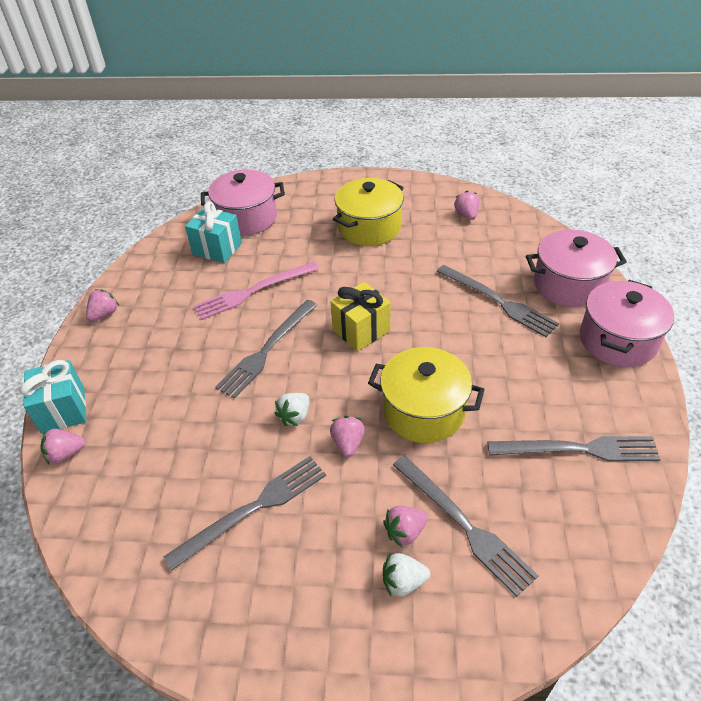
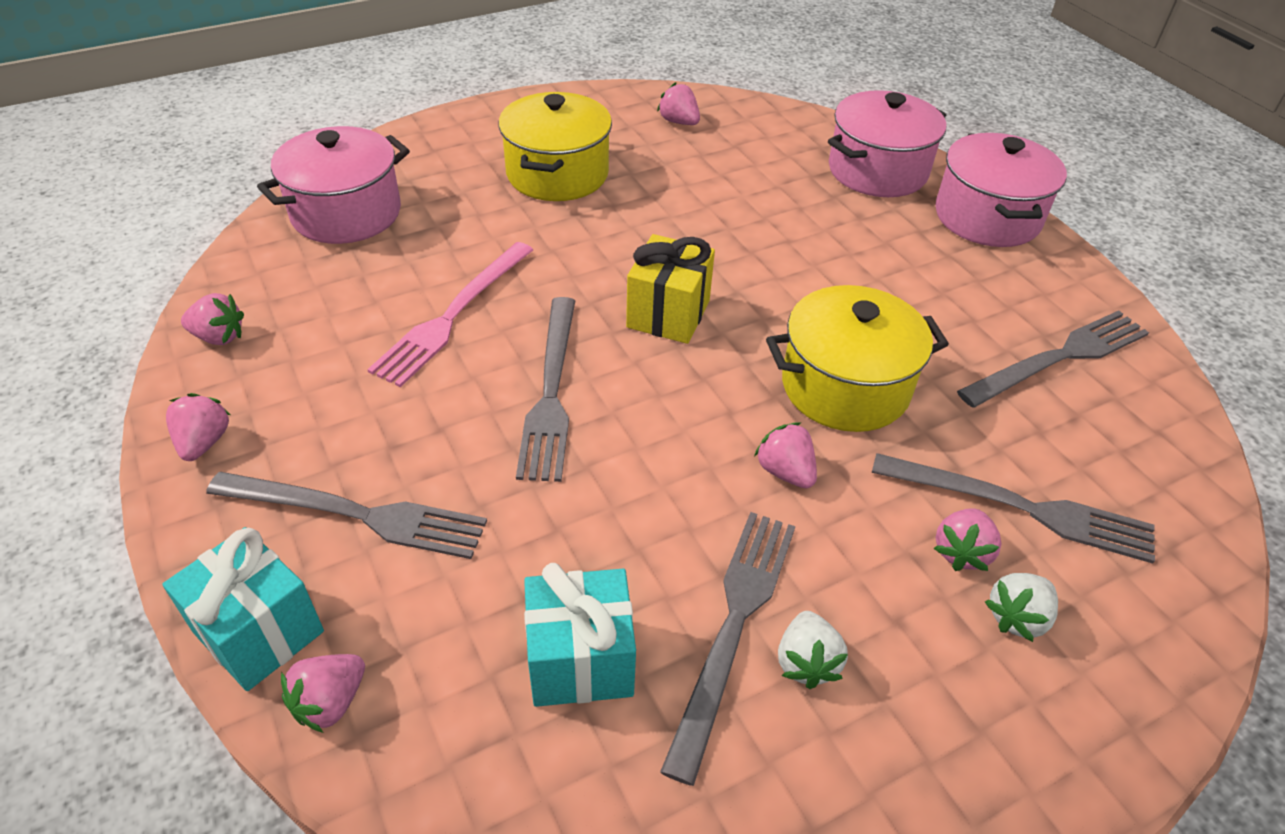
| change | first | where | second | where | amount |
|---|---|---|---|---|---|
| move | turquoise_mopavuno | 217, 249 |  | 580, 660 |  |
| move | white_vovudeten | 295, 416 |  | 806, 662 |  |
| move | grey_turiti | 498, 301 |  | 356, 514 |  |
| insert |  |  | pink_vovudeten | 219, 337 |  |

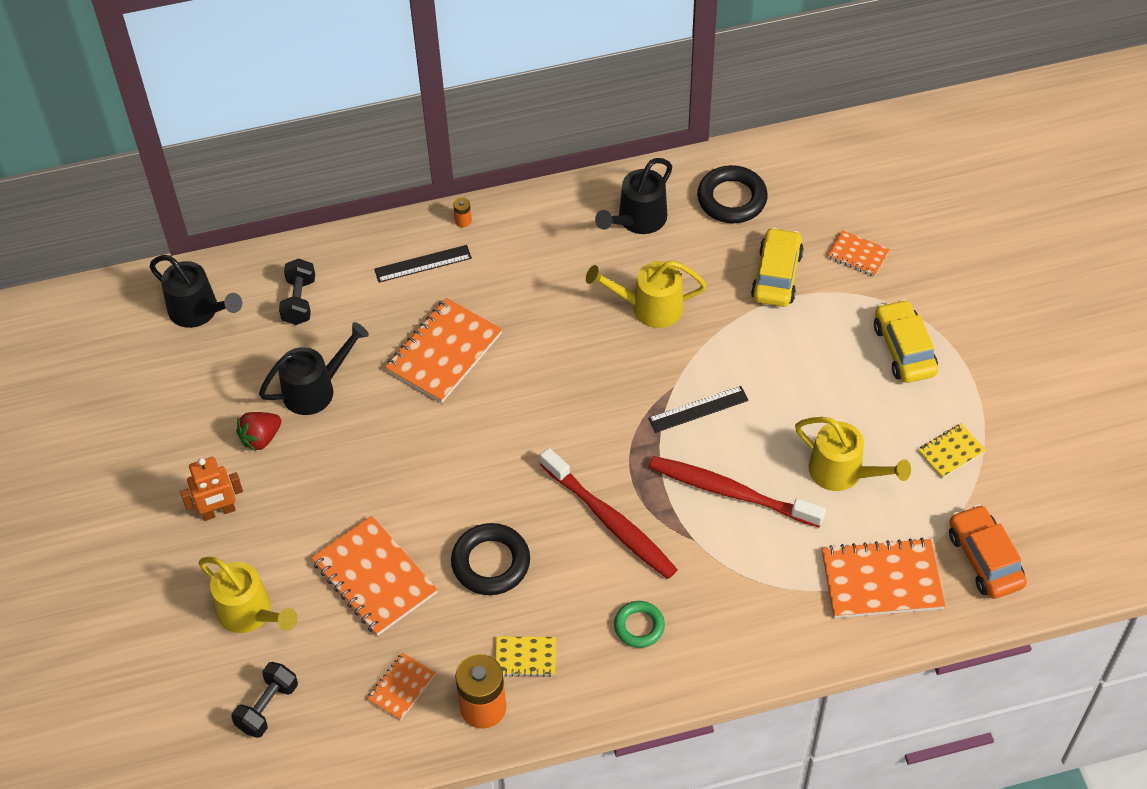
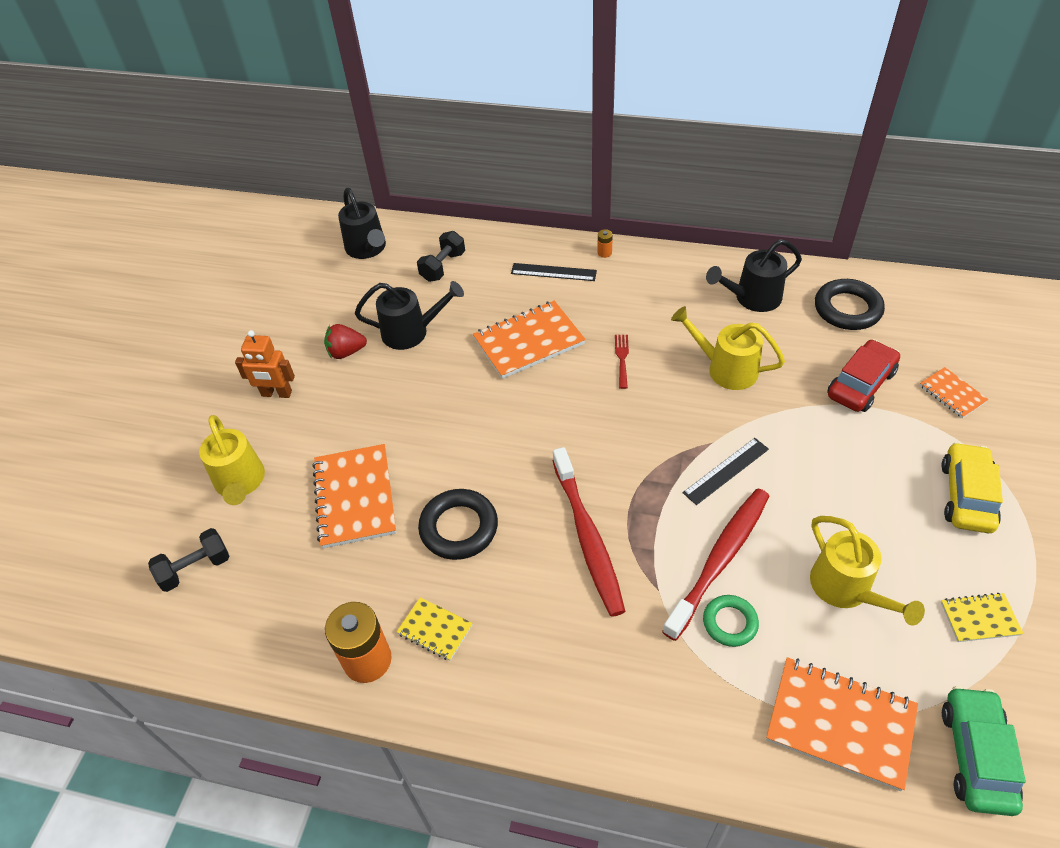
| change | first | where | second | where | amount |
|---|---|---|---|---|---|
| delete | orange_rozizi | 401, 687 |  |  |  |
| move | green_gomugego | 639, 626 |  | 730, 623 |  |
| rotate | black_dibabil | 698, 409 |  | 726, 470 | 45 degrees counterclockwise |
| rotate | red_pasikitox | 731, 492 |  | 719, 560 | 75 degrees clockwise |
| recolor | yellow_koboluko | 776, 275 | red_koboluko | 860, 384 |  |
| recolor | orange_koboluko | 984, 559 | green_koboluko | 975, 755 |  |
| insert |  |  | red_turiti | 622, 358 |  |

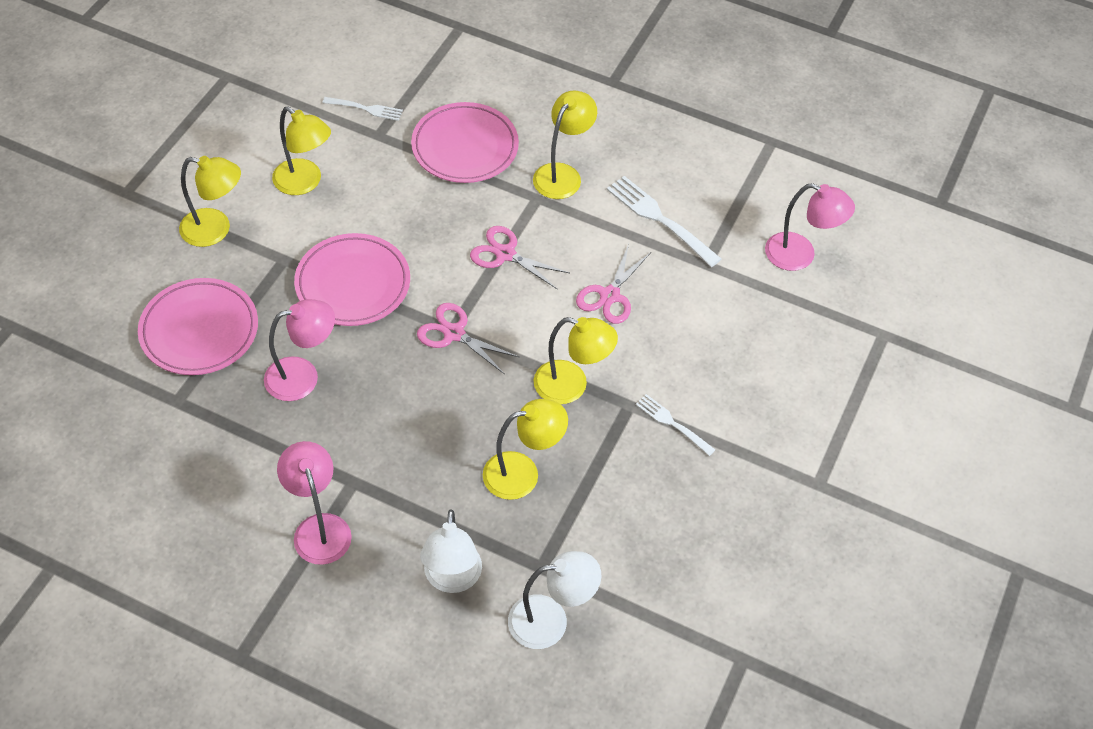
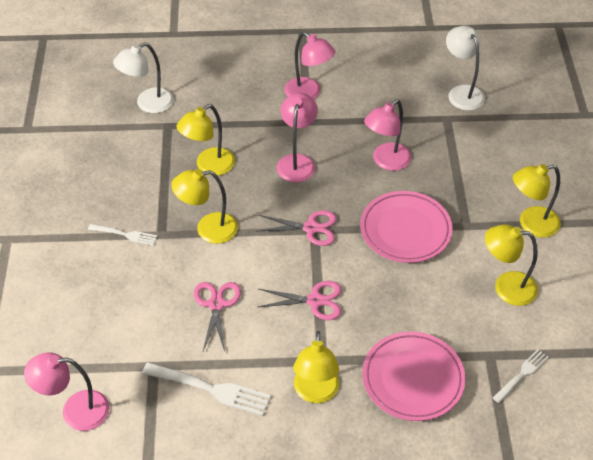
| change | first | where | second | where | amount |
|---|---|---|---|---|---|
| delete | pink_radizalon | 199, 330 |  |  |  |
| rotate | white_turiti | 365, 109 |  | 521, 375 | 150 degrees clockwise |
| move | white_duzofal | 452, 579 |  | 462, 92 |  |
| insert |  |  | pink_duzofal | 297, 162 |  |

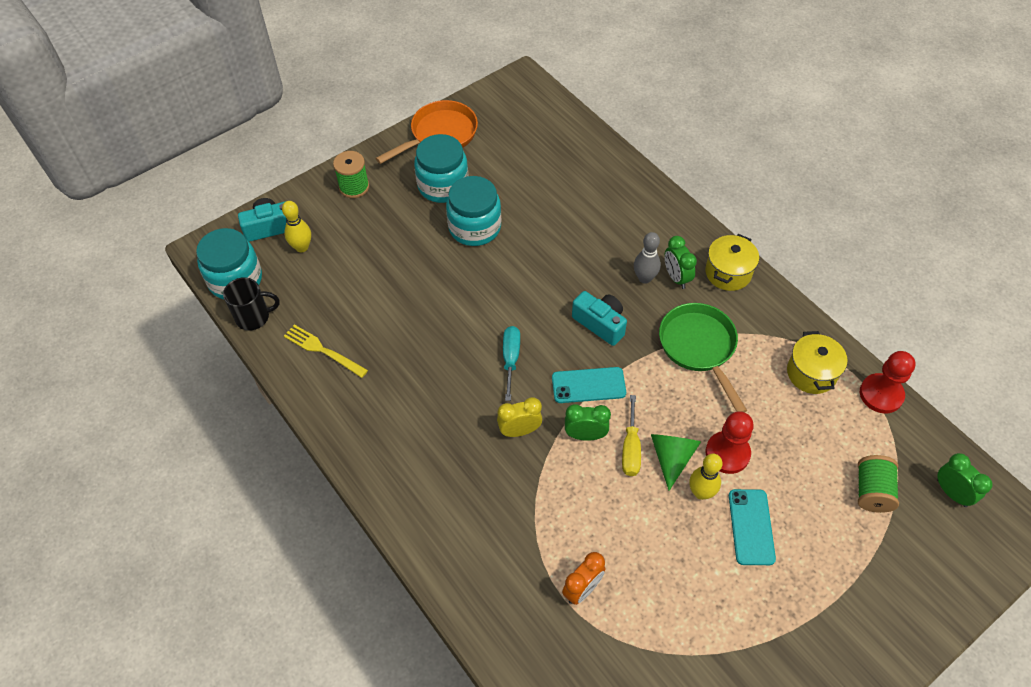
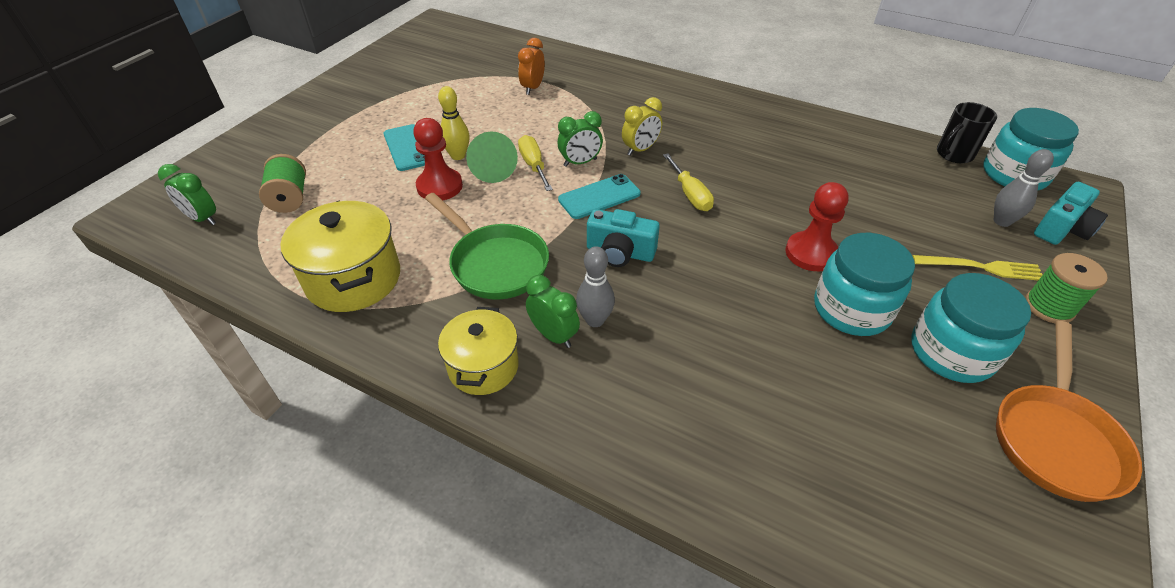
| change | first | where | second | where | amount |
|---|---|---|---|---|---|
| recolor | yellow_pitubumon | 302, 247 | grey_pitubumon | 1002, 221 |  |
| move | yellow_turiti | 322, 350 |  | 982, 267 |  |
| recolor | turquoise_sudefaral | 511, 359 | yellow_sudefaral | 690, 194 |  |
| resize | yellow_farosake | 811, 373 |  | 353, 279 | x1.50 |
| move | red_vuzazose | 881, 394 |  | 811, 253 |  |

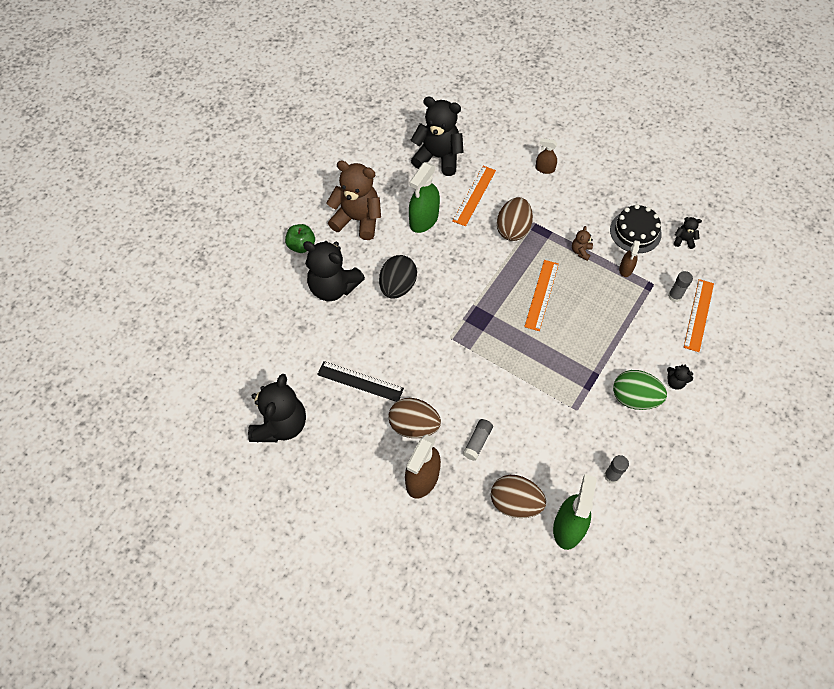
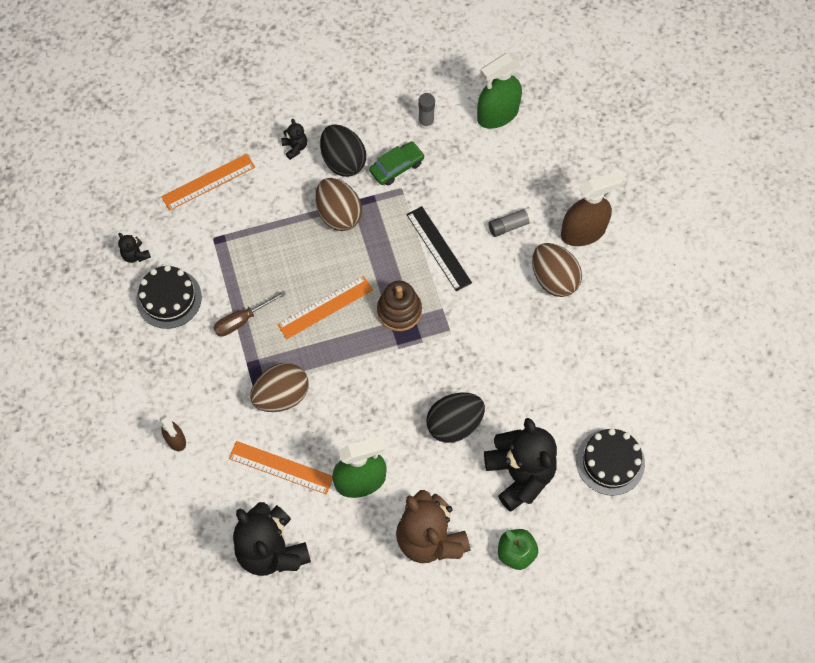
| change | first | where | second | where | amount |
|---|---|---|---|---|---|
| delete | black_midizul | 280, 425 |  |  |  |
| move | black_dibabil | 360, 381 |  | 438, 248 |  |
| rotate | orange_dibabil | 474, 195 |  | 281, 467 | 45 degrees clockwise |
| move | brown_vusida | 515, 503 |  | 339, 214 |  |
| replace | brown_midizul | 581, 251 | brown_sudefaral | 242, 320 |  |
| recolor | green_vusida | 634, 398 | black_vusida | 343, 161 |  |
| delete | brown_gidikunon | 626, 269 |  |  |  |
| delete | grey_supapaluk | 675, 296 |  |  |  |
| insert |  |  | green_koboluko | 397, 167 |  |
| insert |  |  | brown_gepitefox | 399, 311 |  |
| insert |  |  | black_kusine | 610, 462 |  |

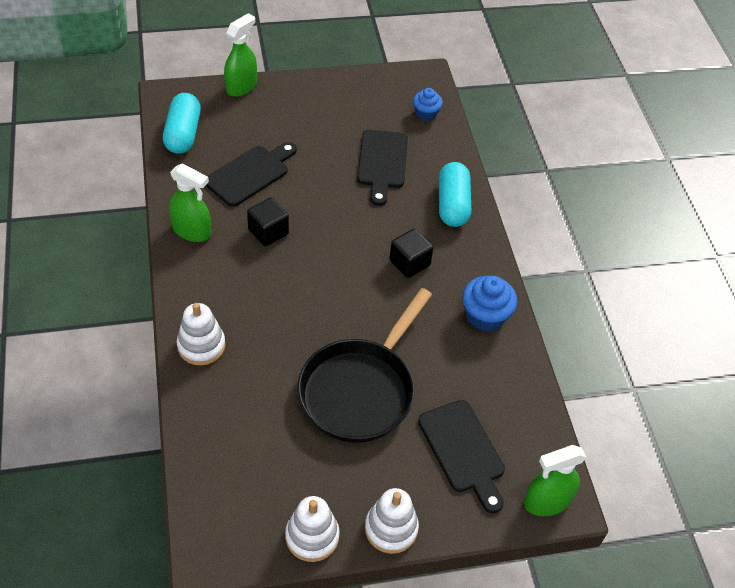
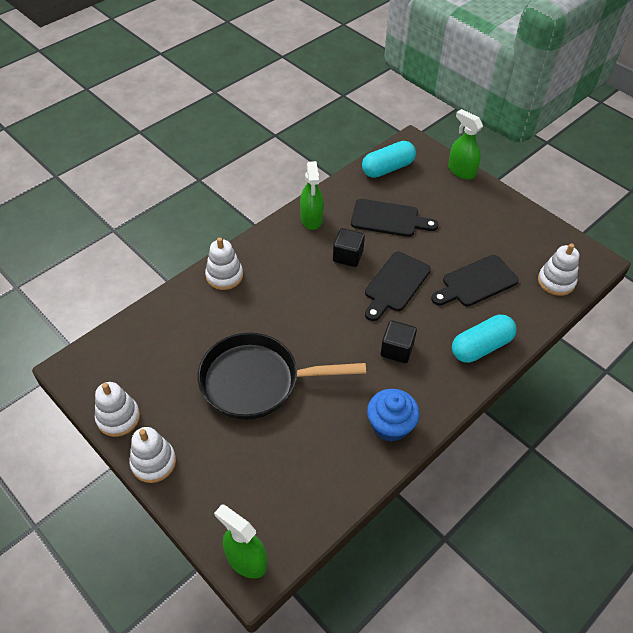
| change | first | where | second | where | amount |
|---|---|---|---|---|---|
| rotate | green_gidikunon | 241, 86 |  | 461, 171 | 135 degrees counterclockwise |
| replace | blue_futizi | 426, 113 | white_gepitefox | 556, 281 |  |
| move | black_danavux | 463, 451 |  | 395, 284 |  |

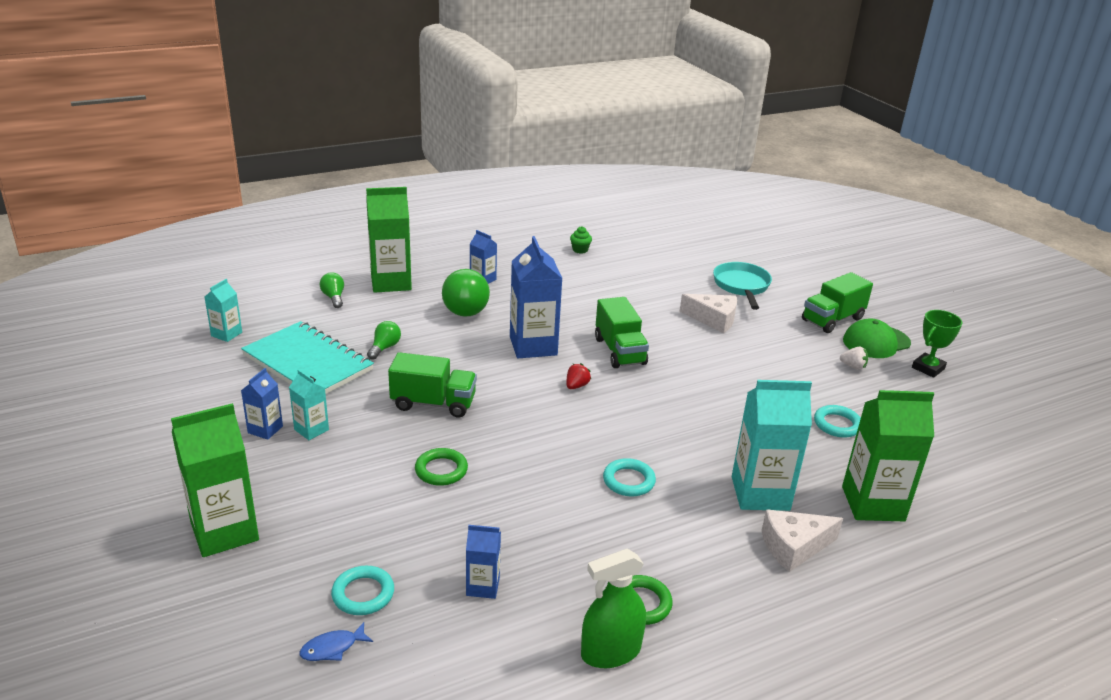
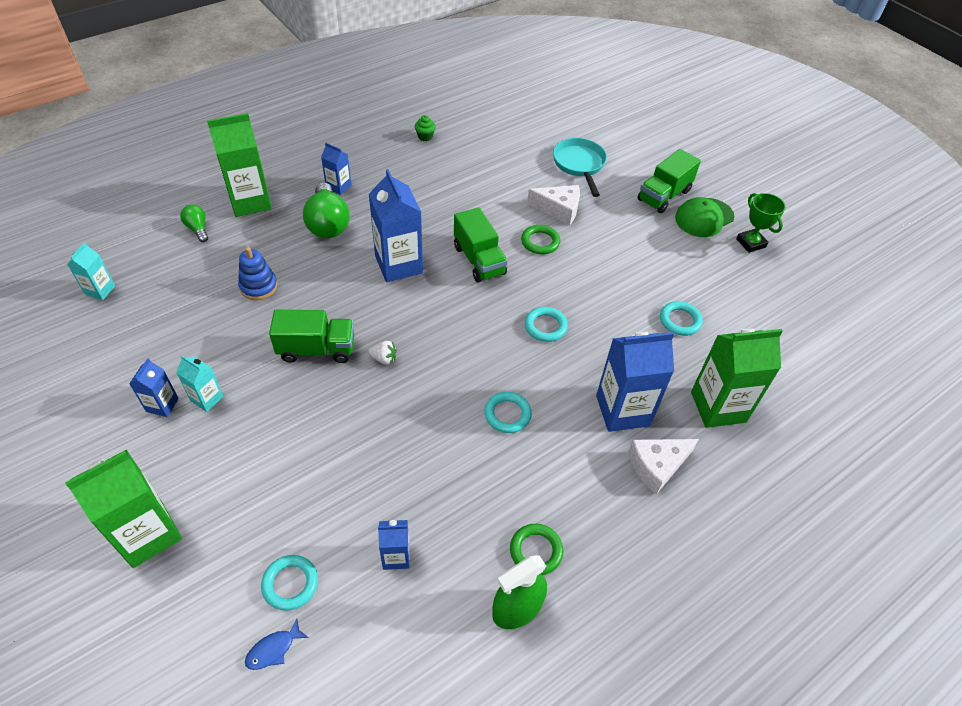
| change | first | where | second | where | amount |
|---|---|---|---|---|---|
| delete | turquoise_rozizi | 307, 363 |  |  |  |
| replace | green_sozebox | 384, 348 | blue_gepitefox | 258, 286 |  |
| move | green_gomugego | 441, 470 |  | 540, 242 |  |
| delete | red_vovudeten | 576, 386 |  |  |  |
| recolor | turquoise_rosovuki | 760, 493 | blue_rosovuki | 622, 410 |  |
| move | white_vovudeten | 853, 366 |  | 384, 359 |  |
| rotate | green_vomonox | 928, 368 |  | 750, 243 | 60 degrees counterclockwise |
| insert |  |  | turquoise_gomugego | 545, 326 |  |

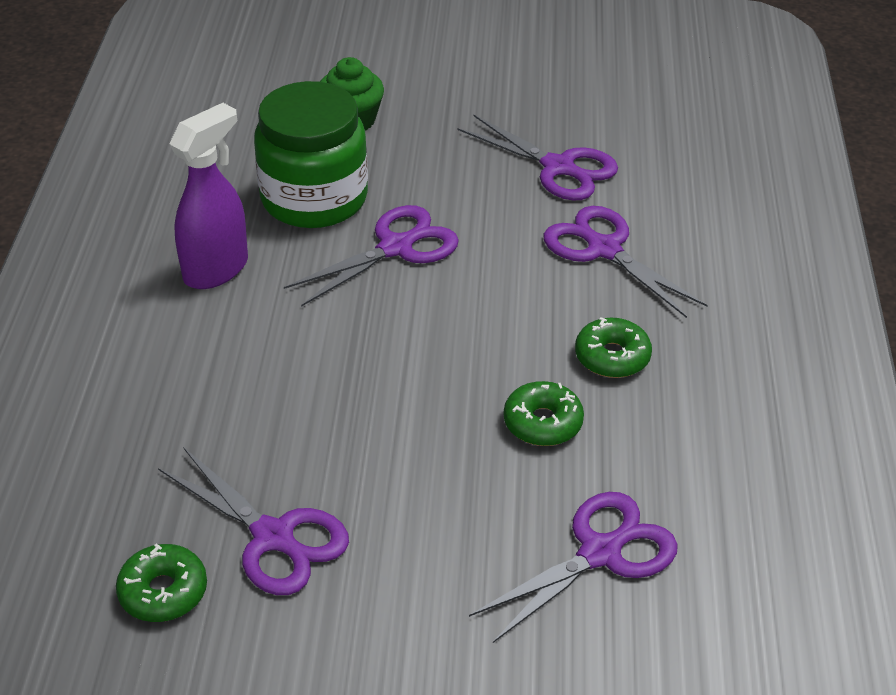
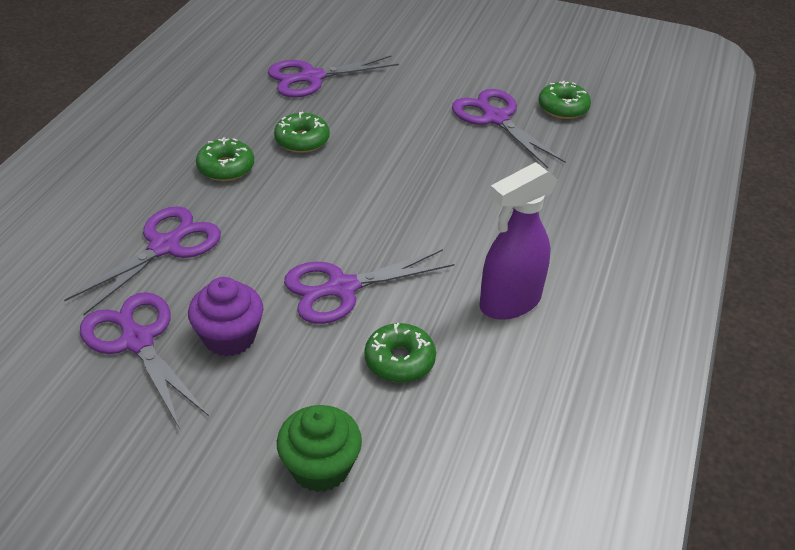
| change | first | where | second | where | amount |
|---|---|---|---|---|---|
| replace | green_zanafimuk | 314, 199 | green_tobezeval | 399, 360 |  |
| rotate | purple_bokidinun | 604, 249 |  | 165, 246 | 120 degrees counterclockwise |
| insert |  |  | purple_futizi | 229, 337 |  |

